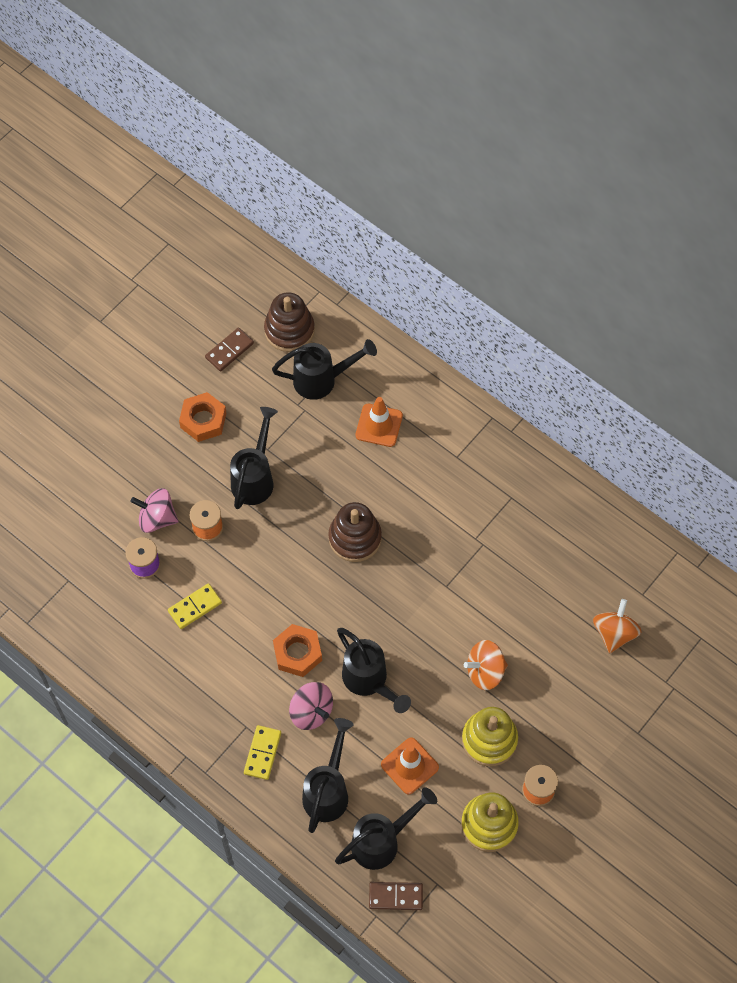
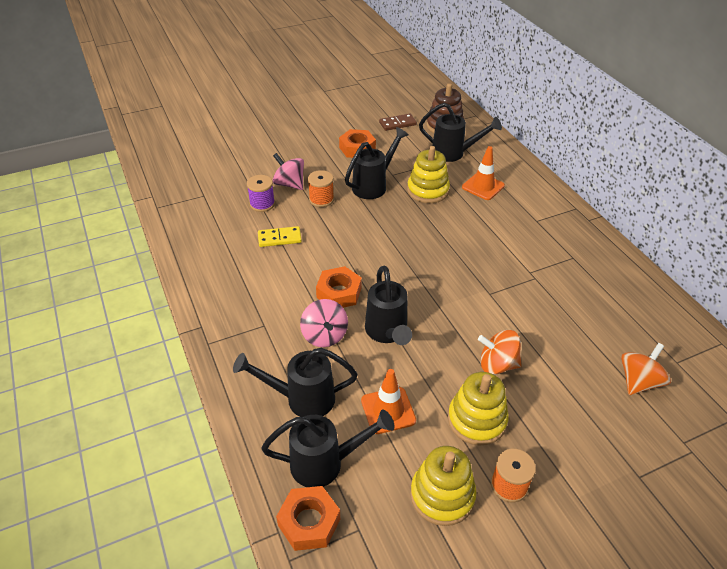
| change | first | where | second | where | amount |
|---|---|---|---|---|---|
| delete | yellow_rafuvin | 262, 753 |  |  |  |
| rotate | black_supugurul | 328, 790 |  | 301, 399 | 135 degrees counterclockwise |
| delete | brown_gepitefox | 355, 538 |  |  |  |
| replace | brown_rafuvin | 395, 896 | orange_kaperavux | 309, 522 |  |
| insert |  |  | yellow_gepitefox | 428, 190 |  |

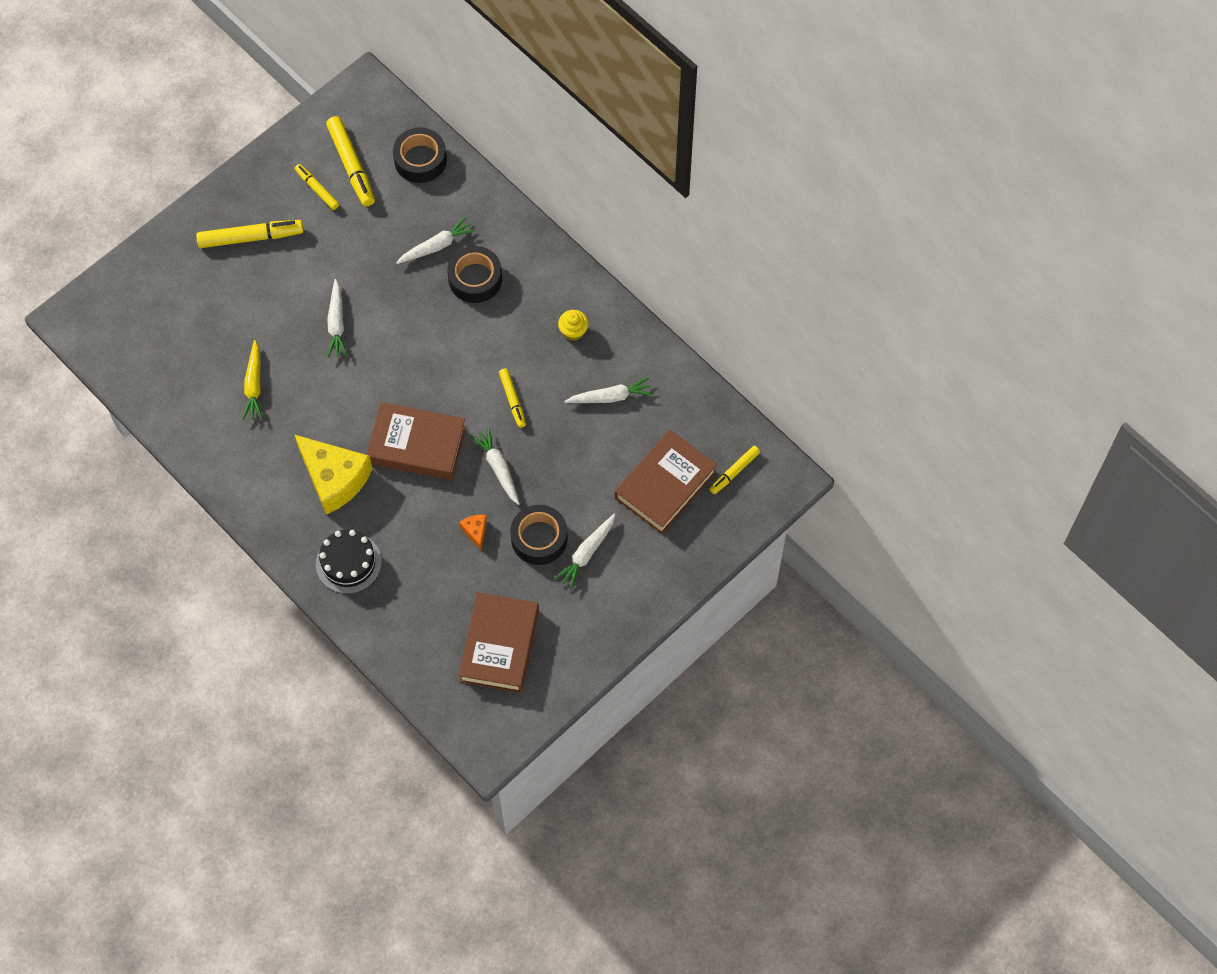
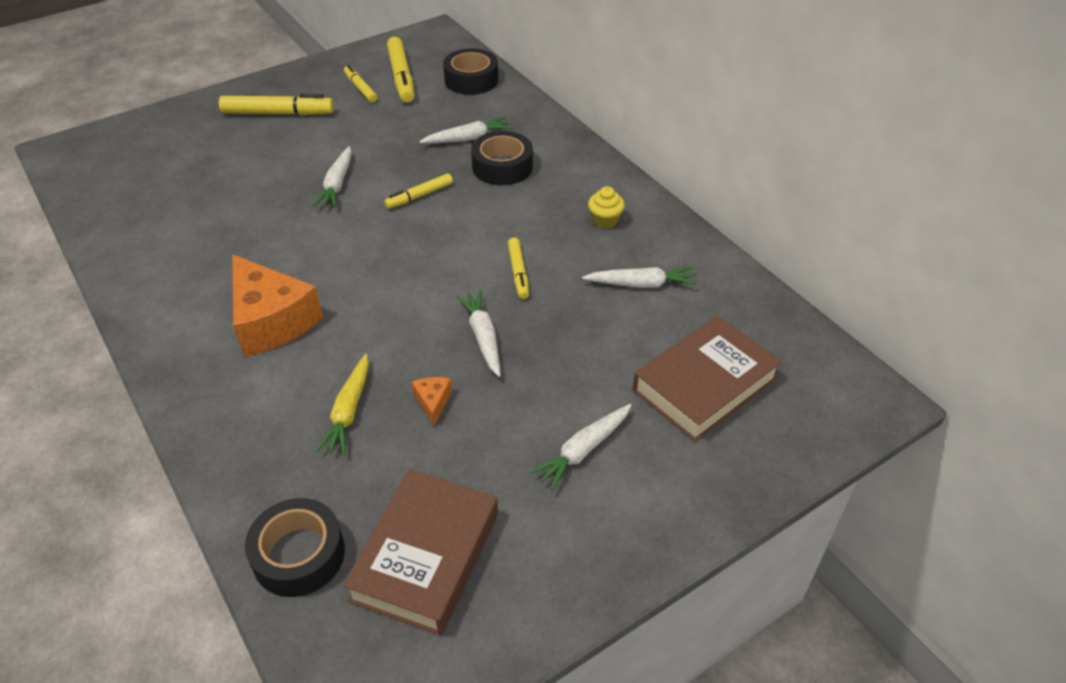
| change | first | where | second | where | amount |
|---|---|---|---|---|---|
| move | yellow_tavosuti | 254, 385 |  | 348, 411 |  |
| recolor | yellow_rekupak | 334, 479 | orange_rekupak | 271, 321 |  |
| delete | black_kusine | 348, 563 |  |  |  |
| delete | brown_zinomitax | 417, 445 |  |  |  |
| move | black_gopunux | 539, 538 |  | 299, 555 |  |
| move | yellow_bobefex | 734, 472 |  | 420, 196 |  |

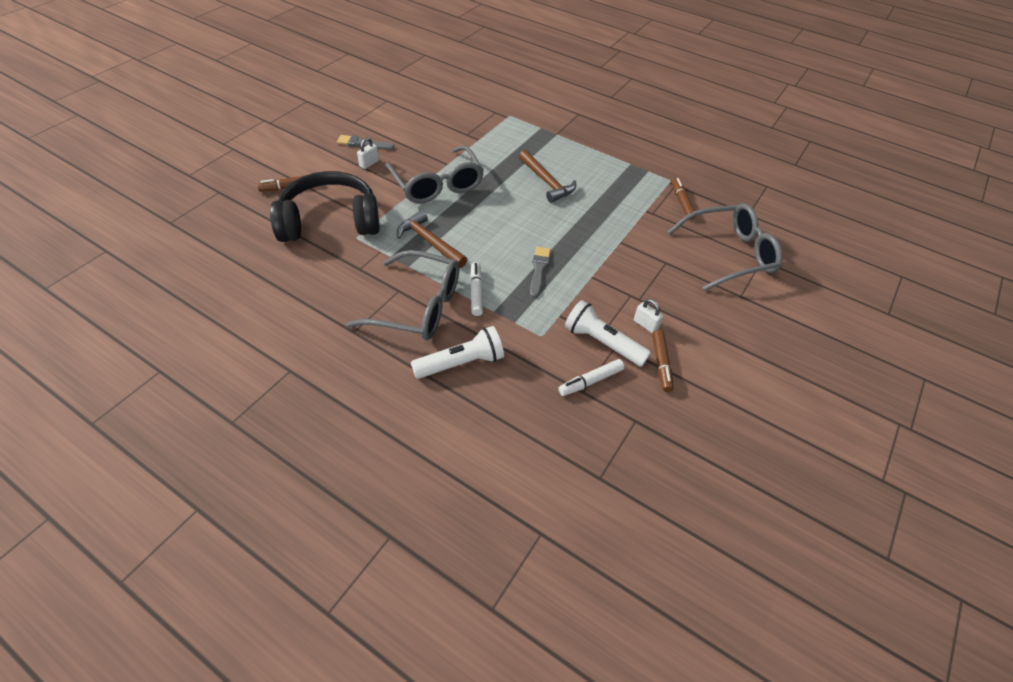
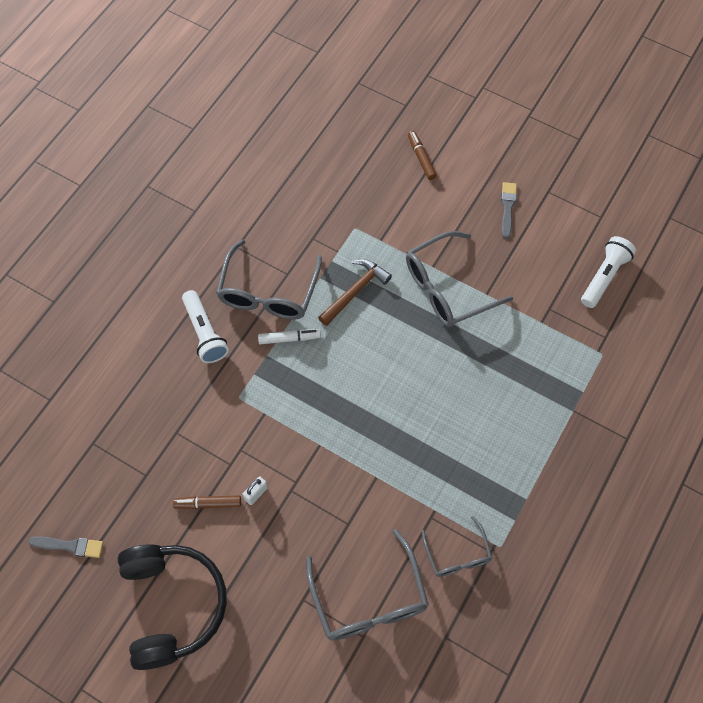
| change | first | where | second | where | amount |
|---|---|---|---|---|---|
| move | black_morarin | 330, 221 |  | 172, 605 |  |
| delete | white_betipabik | 369, 163 |  |  |  |
| delete | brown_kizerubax | 546, 182 |  |  |  |
| move | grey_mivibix | 539, 270 |  | 70, 546 |  |
| delete | white_bobefex | 590, 381 |  |  |  |
| move | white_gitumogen | 602, 342 |  | 604, 276 |  |
| replace | brown_bobefex | 681, 202 | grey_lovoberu | 457, 555 |  |

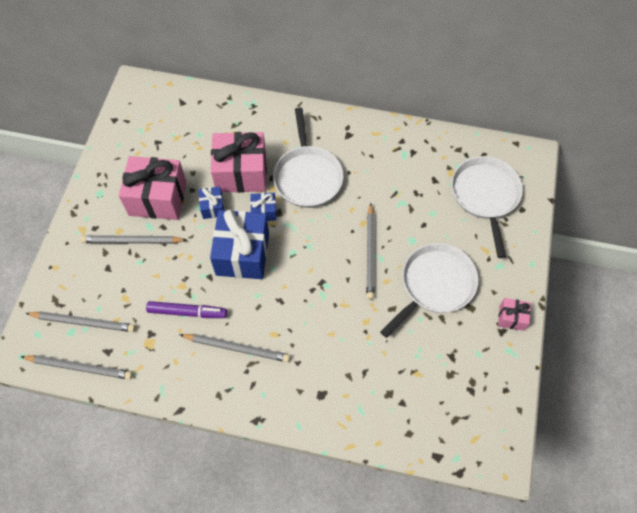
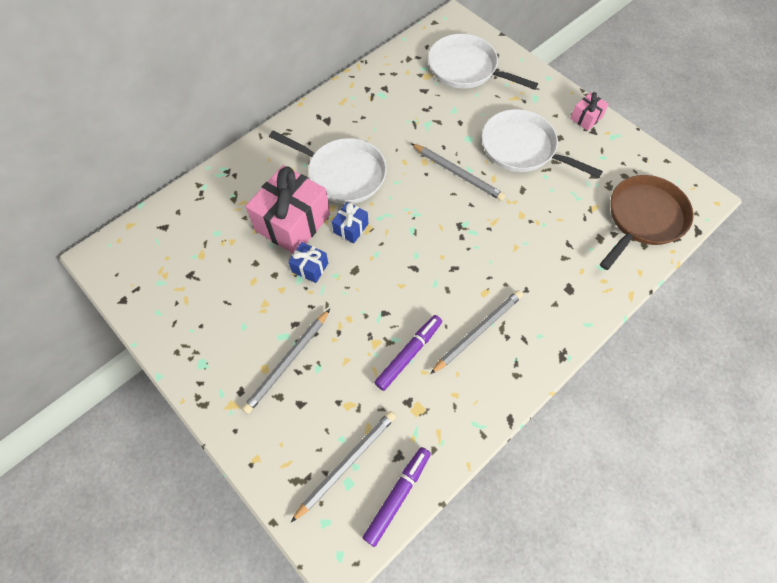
| change | first | where | second | where | amount |
|---|---|---|---|---|---|
| replace | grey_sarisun | 79, 367 | purple_bobefex | 397, 496 |  |
| delete | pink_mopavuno | 158, 198 |  |  |  |
| delete | blue_mopavuno | 242, 254 |  |  |  |
| rotate | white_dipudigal | 435, 285 |  | 522, 148 | 45 degrees counterclockwise |
| insert |  |  | brown_dipudigal | 643, 218 |  |

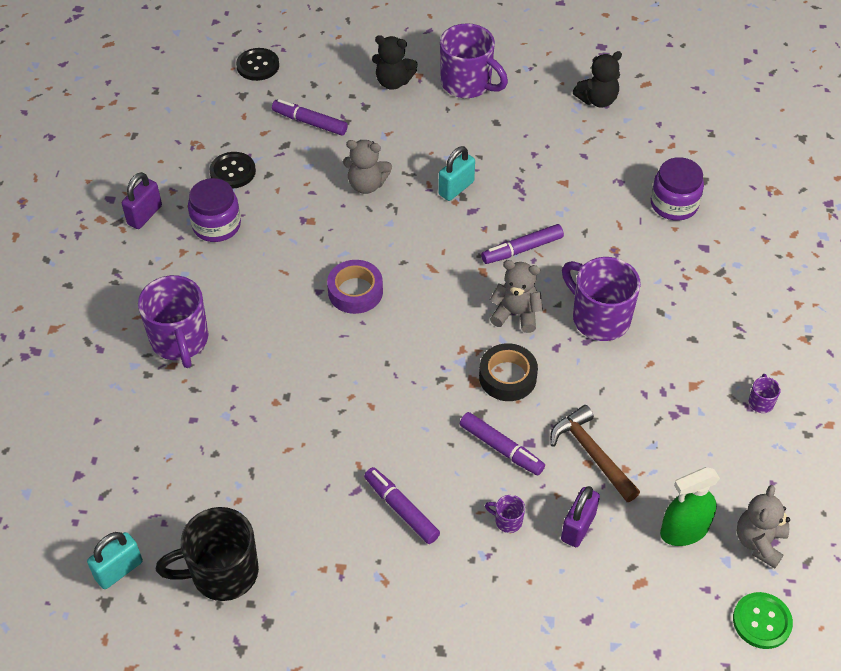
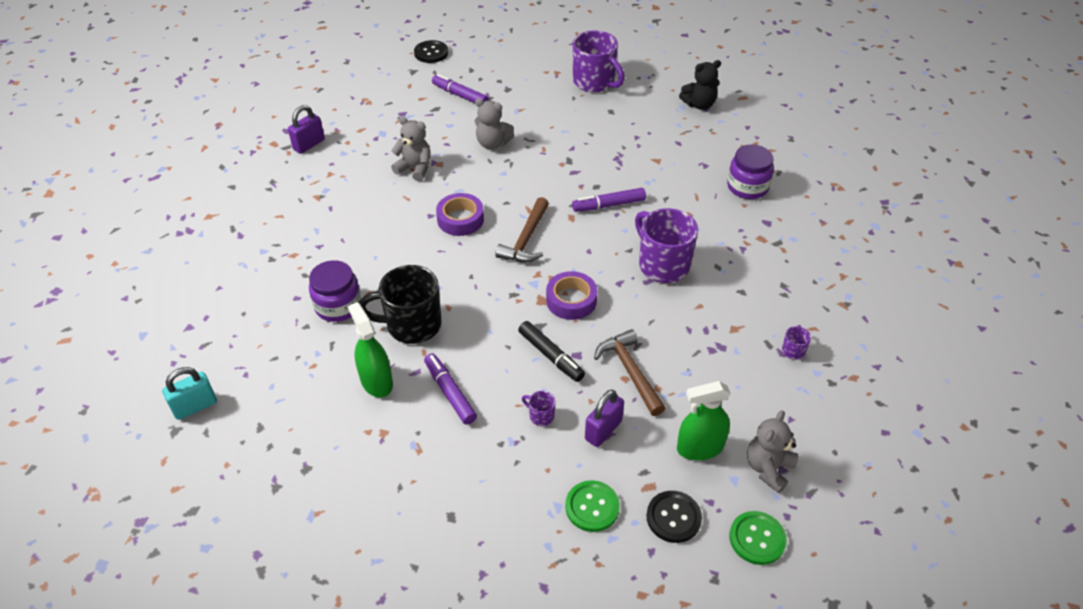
| change | first | where | second | where | amount |
|---|---|---|---|---|---|
| delete | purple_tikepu | 180, 341 |  |  |  |
| move | black_tikepu | 222, 573 |  | 412, 325 |  |
| move | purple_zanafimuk | 216, 225 |  | 338, 306 |  |
| move | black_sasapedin | 233, 171 |  | 673, 517 |  |
| delete | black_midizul | 393, 82 |  |  |  |
| delete | turquoise_betipabik | 456, 188 |  |  |  |
| recolor | purple_bobefex | 501, 448 | black_bobefex | 551, 356 |  |
| recolor | black_gopunux | 507, 377 | purple_gopunux | 571, 300 |  |
| move | grey_midizul | 516, 314 |  | 415, 168 |  |
| insert |  |  | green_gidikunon | 376, 381 |  |
| insert |  |  | brown_kizerubax | 526, 239 |  |
| insert |  |  | green_sasapedin | 592, 507 |  |

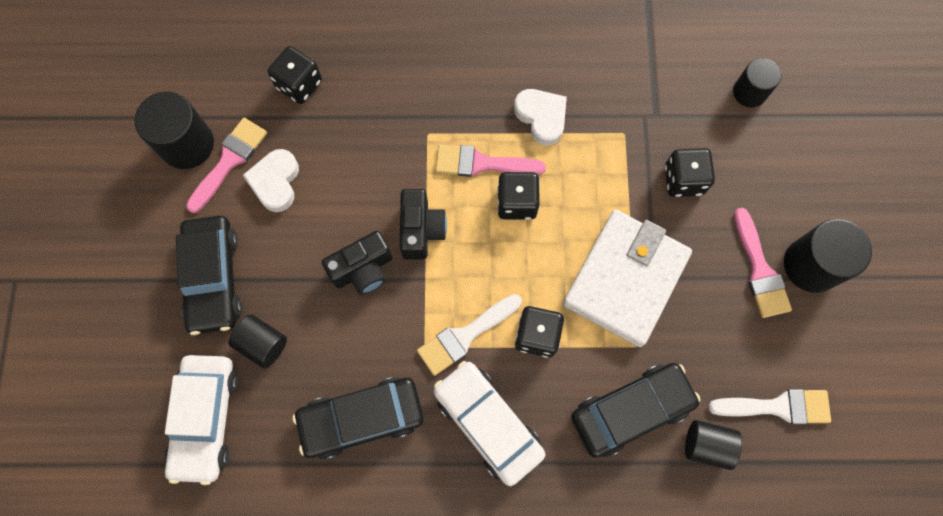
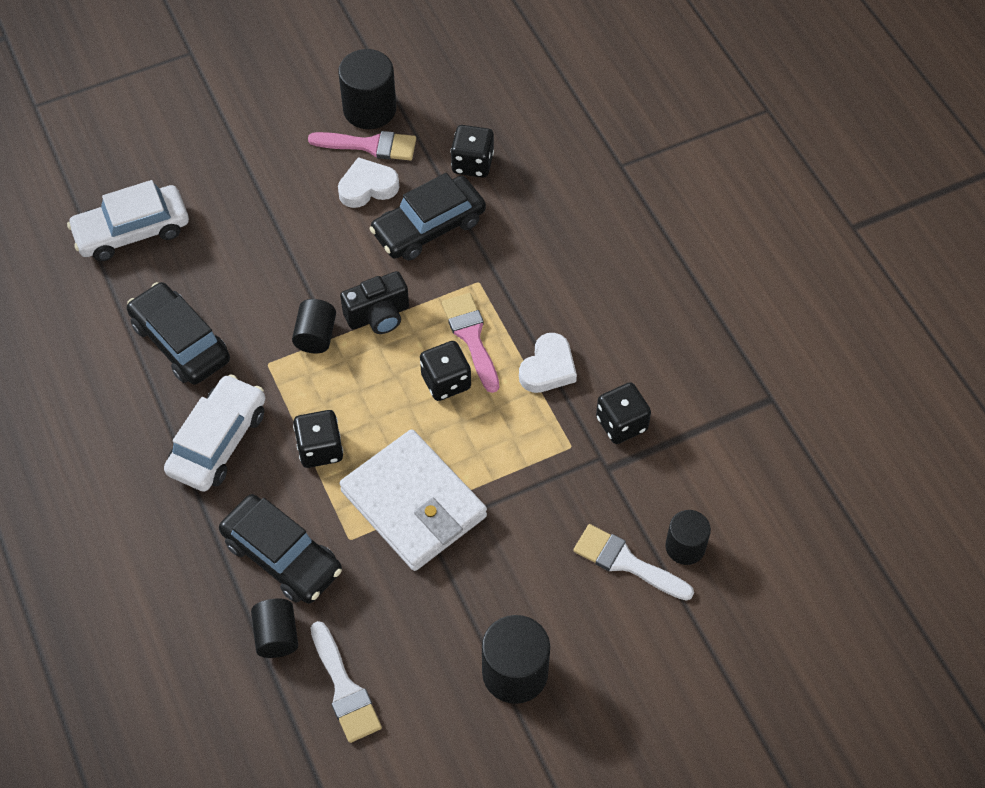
| change | first | where | second | where | amount |
|---|---|---|---|---|---|
| move | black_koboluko | 213, 278 |  | 428, 227 |  |
| move | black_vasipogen | 263, 344 |  | 316, 336 |  |
| delete | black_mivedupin | 363, 269 |  |  |  |
| move | white_mivibix | 465, 336 |  | 626, 562 |  |
| rotate | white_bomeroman | 625, 279 |  | 413, 504 | 45 degrees clockwise |
| move | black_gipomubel | 683, 180 |  | 621, 424 |  |
| delete | pink_mivibix | 759, 270 |  |  |  |

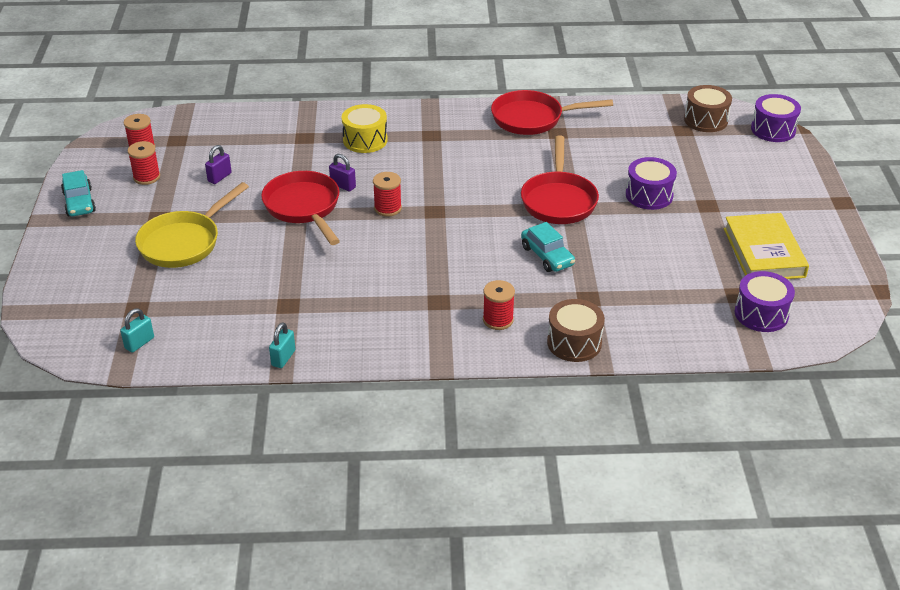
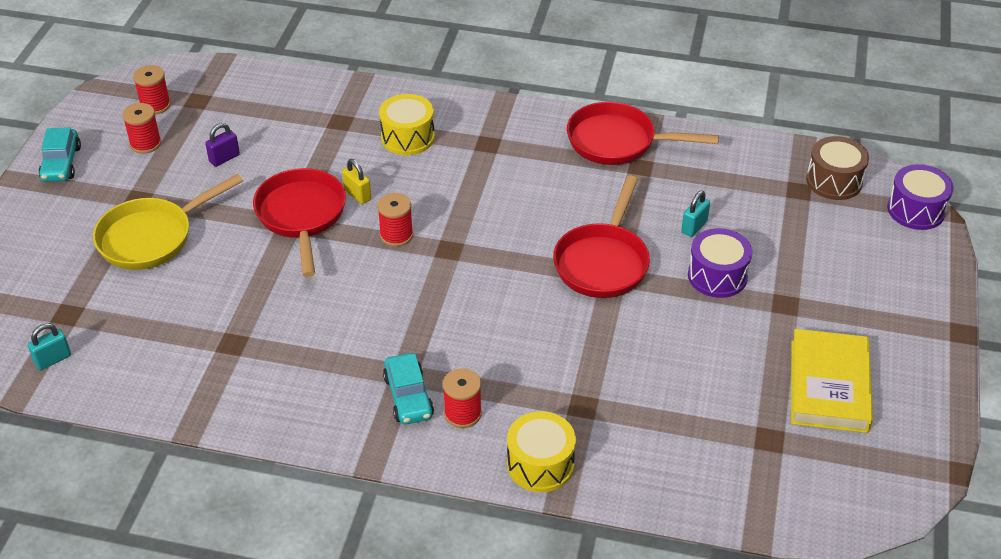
| change | first | where | second | where | amount |
|---|---|---|---|---|---|
| move | turquoise_betipabik | 283, 358 |  | 694, 227 |  |
| recolor | purple_betipabik | 343, 185 | yellow_betipabik | 357, 195 |  |
| move | turquoise_koboluko | 547, 256 |  | 408, 397 |  |
| recolor | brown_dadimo | 574, 343 | yellow_dadimo | 540, 464 |  |
| delete | purple_dadimo | 761, 314 |  |  |  |

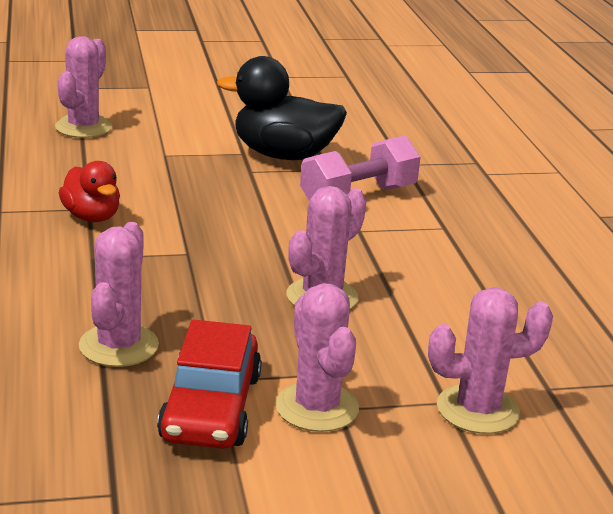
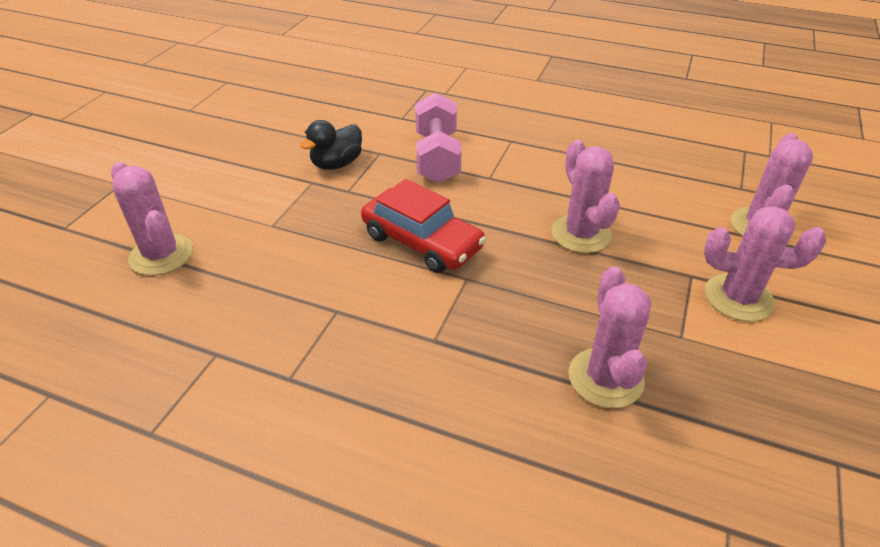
| change | first | where | second | where | amount |
|---|---|---|---|---|---|
| delete | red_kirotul | 91, 217 |  |  |  |
| rotate | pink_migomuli | 118, 346 |  | 605, 378 | 45 degrees clockwise |
| move | red_koboluko | 210, 407 |  | 422, 241 |  |
| resize | black_kirotul | 283, 155 |  | 337, 164 | x0.59 |

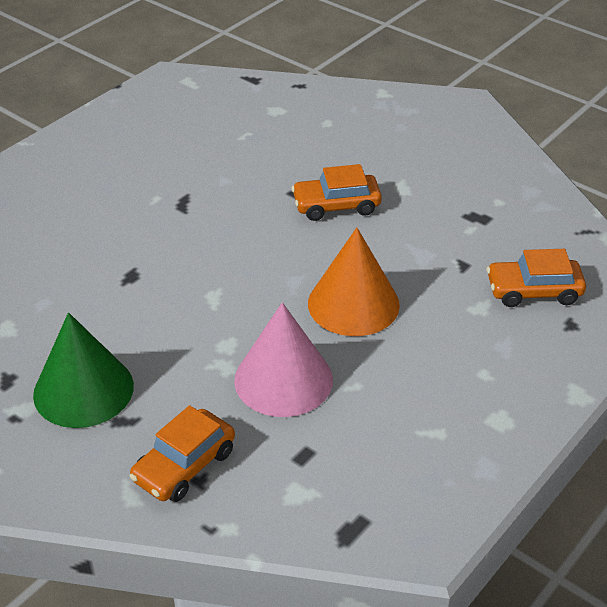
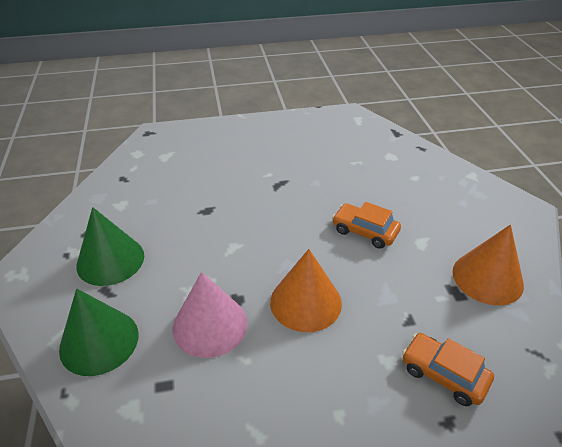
| change | first | where | second | where | amount |
|---|---|---|---|---|---|
| replace | orange_koboluko | 184, 465 | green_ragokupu | 99, 341 |  |
| insert |  |  | orange_ragokupu | 487, 278 |  |

